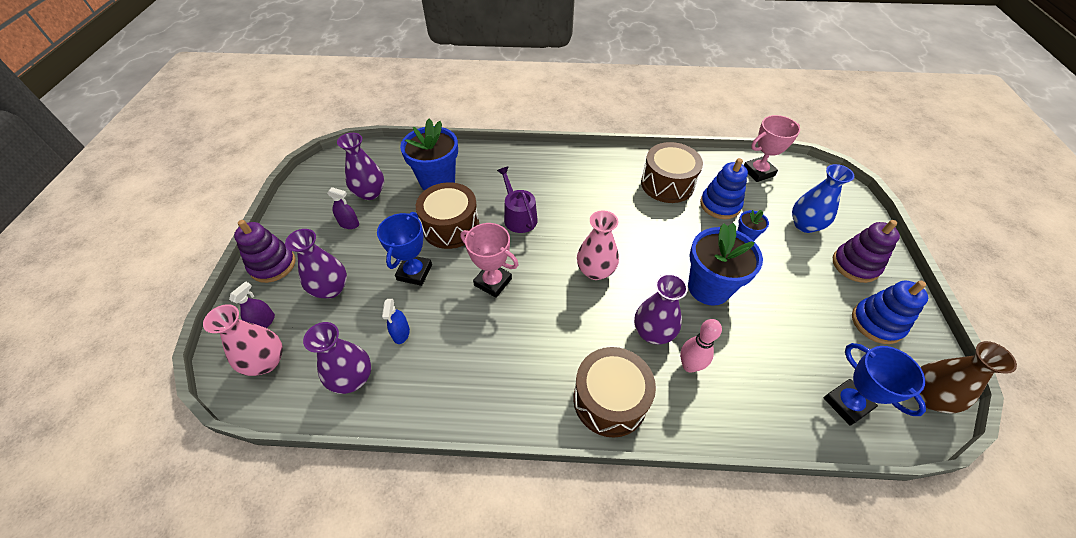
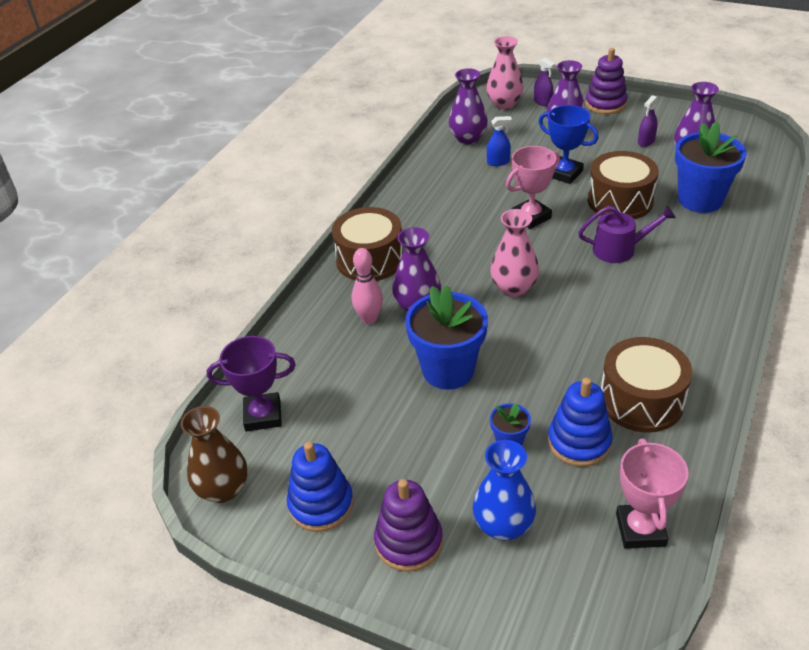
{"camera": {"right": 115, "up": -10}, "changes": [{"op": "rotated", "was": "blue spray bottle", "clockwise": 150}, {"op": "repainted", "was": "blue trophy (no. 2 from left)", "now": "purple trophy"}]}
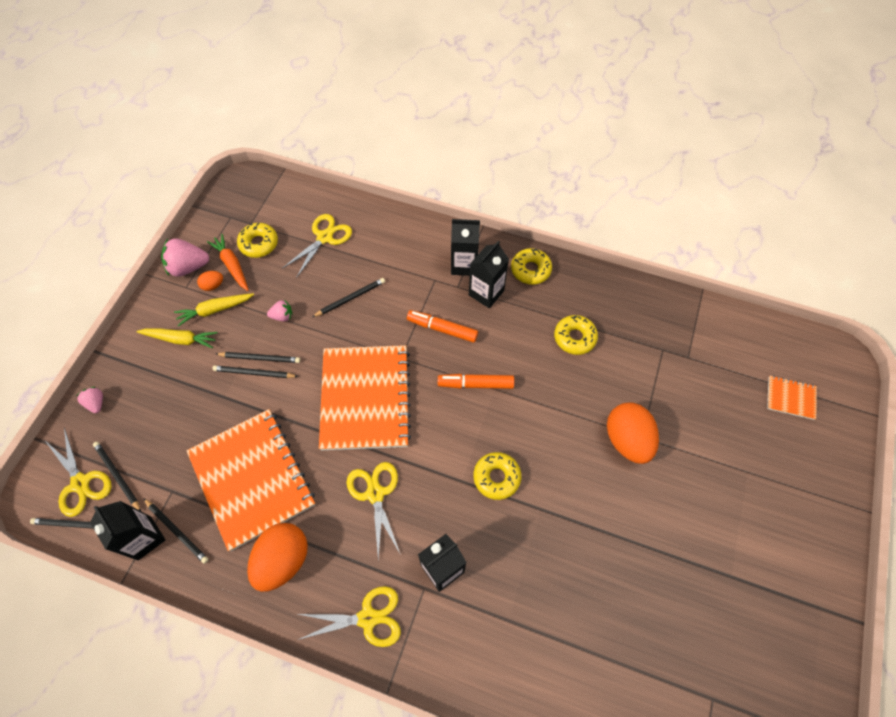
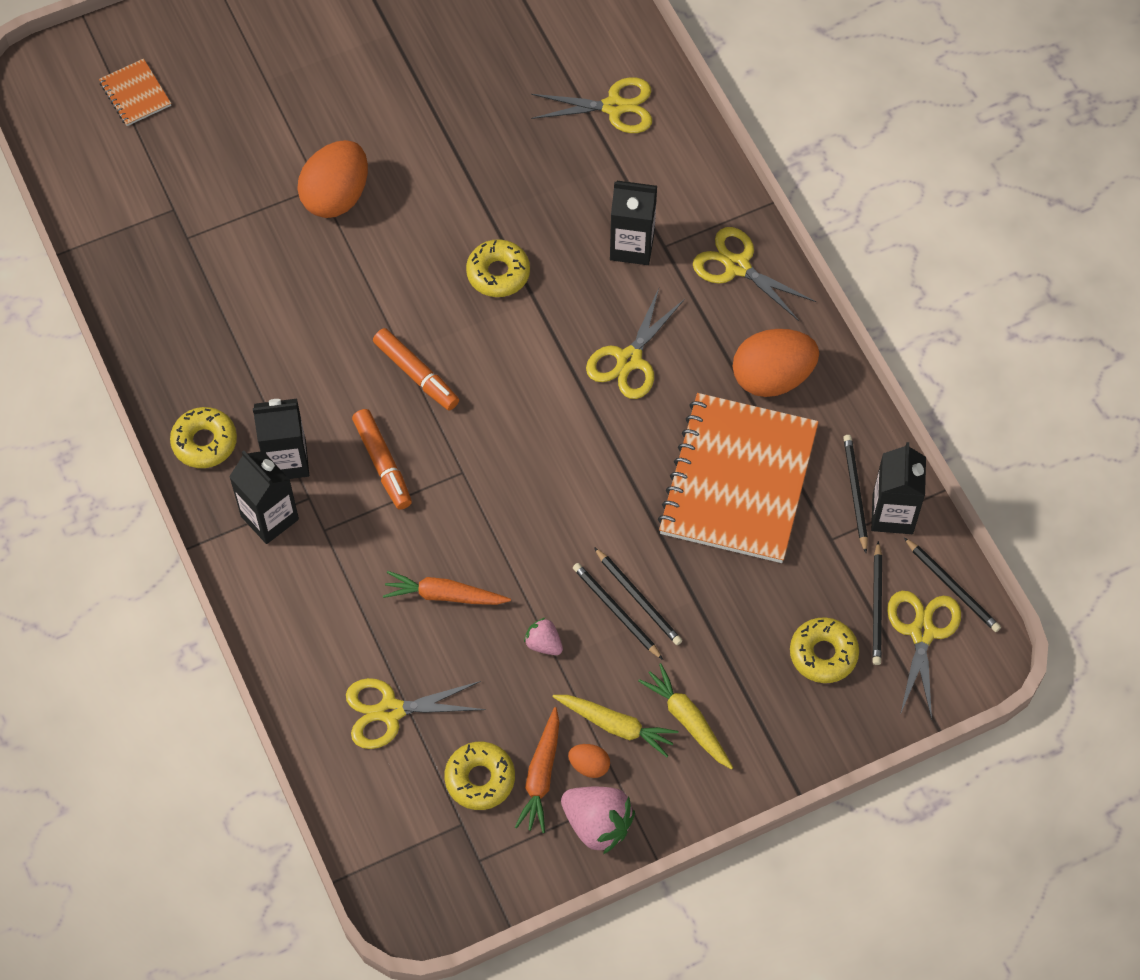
{"camera": {"right": -135, "up": 0}, "changes": [{"op": "gone", "was": "pink strawberry (no. 1 from left)"}, {"op": "swapped", "was": "black pencil (no. 6 from left)", "now": "orange carrot (no. 1 from left)"}, {"op": "gone", "was": "orange notebook (no. 2 from left)"}, {"op": "shifted", "was": "yellow donut (no. 4 from left)"}, {"op": "new", "now": "yellow scissors (no. 2 from left)"}]}
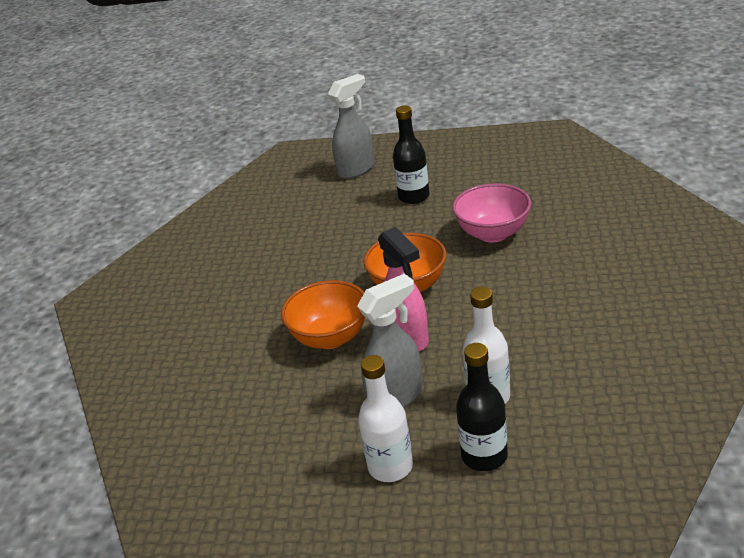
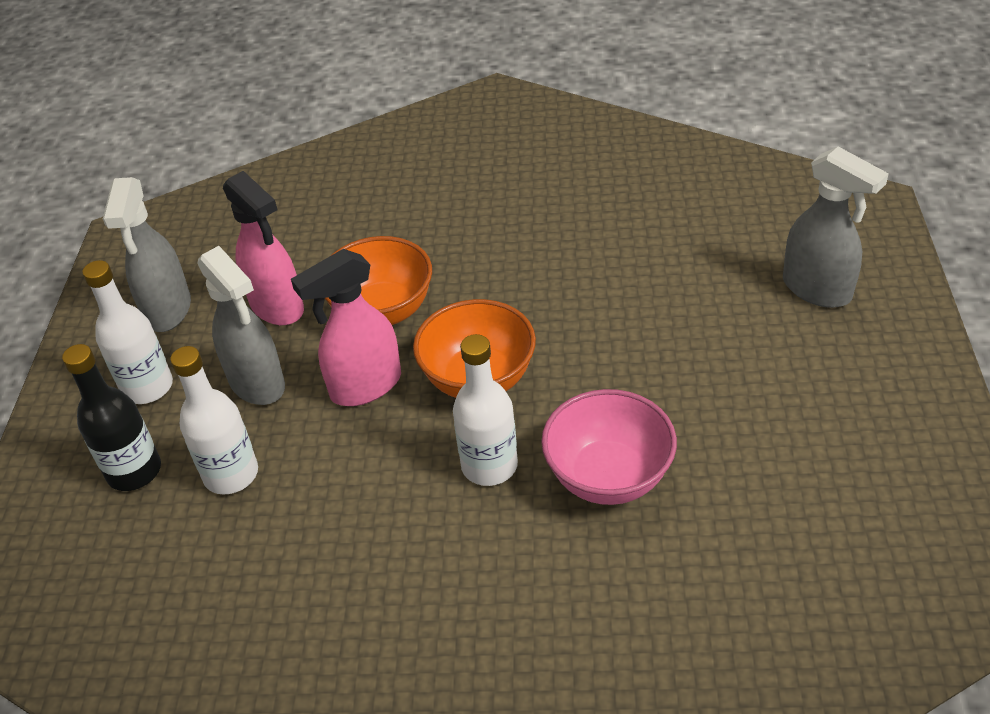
{"camera": {"right": 85, "up": 10}, "changes": [{"op": "gone", "was": "black bottle (no. 1 from left)"}, {"op": "new", "now": "grey spray bottle (no. 1 from left)"}, {"op": "new", "now": "pink spray bottle (no. 1 from left)"}, {"op": "new", "now": "white bottle (no. 3 from left)"}]}
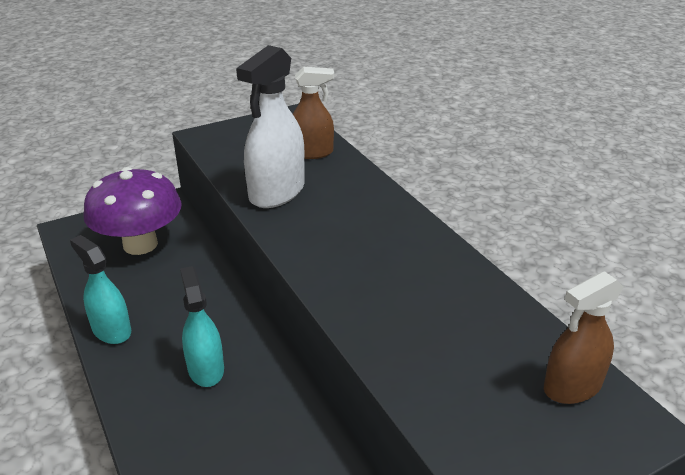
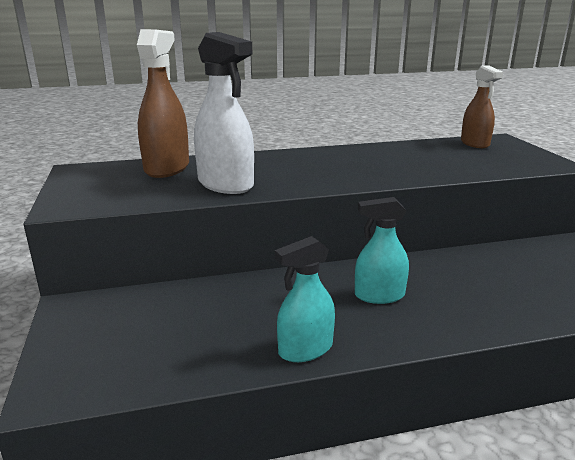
{"camera": {"right": -75, "up": -10}, "changes": [{"op": "gone", "was": "purple mushroom"}, {"op": "scaled", "was": "brown spray bottle (no. 1 from left)", "ratio": 1.51}]}
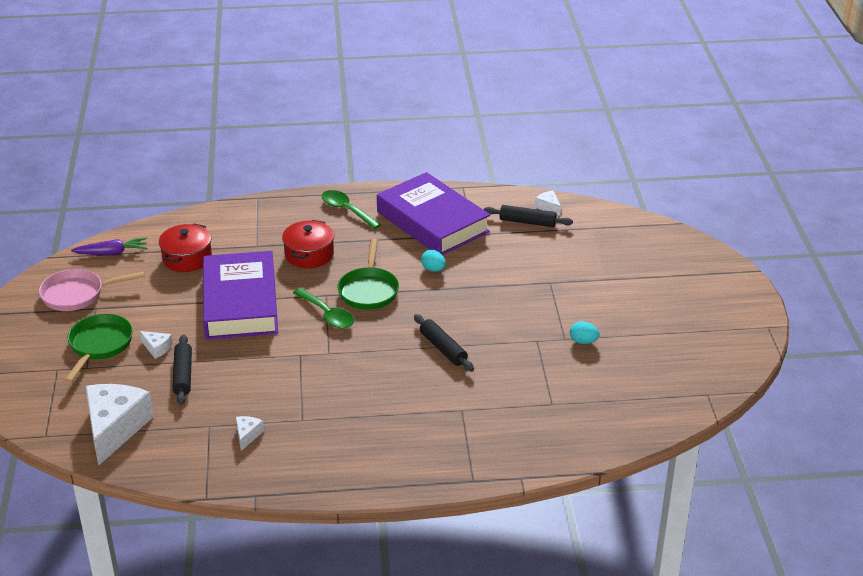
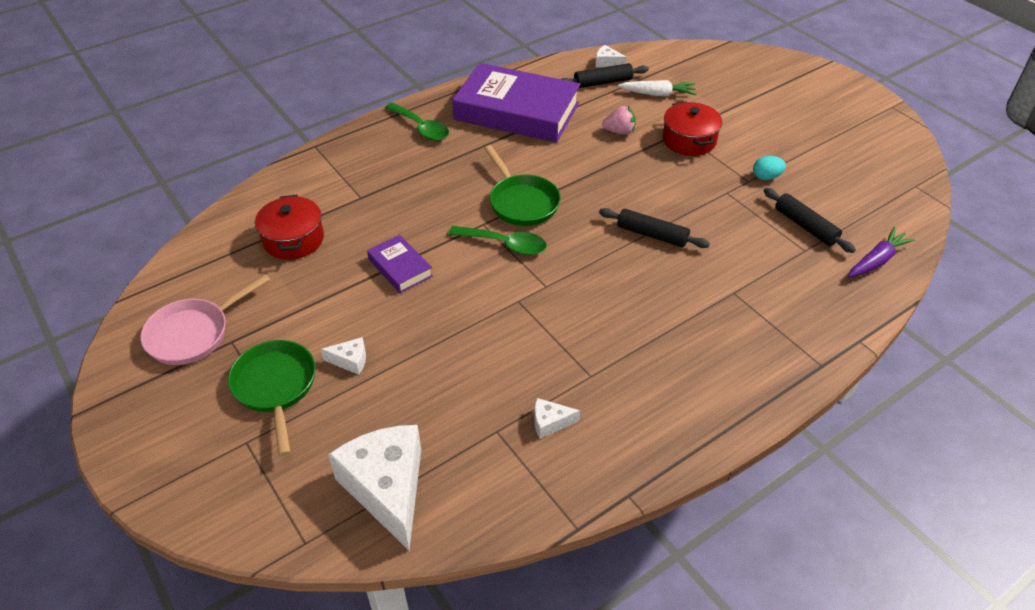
{"camera": {"right": -30, "up": 10}, "changes": [{"op": "shifted", "was": "purple carrot"}, {"op": "shifted", "was": "black rolling pin (no. 1 from left in the first image)", "now": "black rolling pin (no. 3 from left)"}, {"op": "scaled", "was": "purple book (no. 1 from left)", "ratio": 0.45}, {"op": "rotated", "was": "white cheese (no. 3 from left)", "clockwise": -75}, {"op": "shifted", "was": "red pot (no. 2 from left)"}, {"op": "rotated", "was": "green spoon (no. 2 from left in the first image)", "clockwise": -150}, {"op": "gone", "was": "turquoise egg (no. 1 from left)"}, {"op": "new", "now": "pink strawberry"}, {"op": "new", "now": "white carrot"}]}
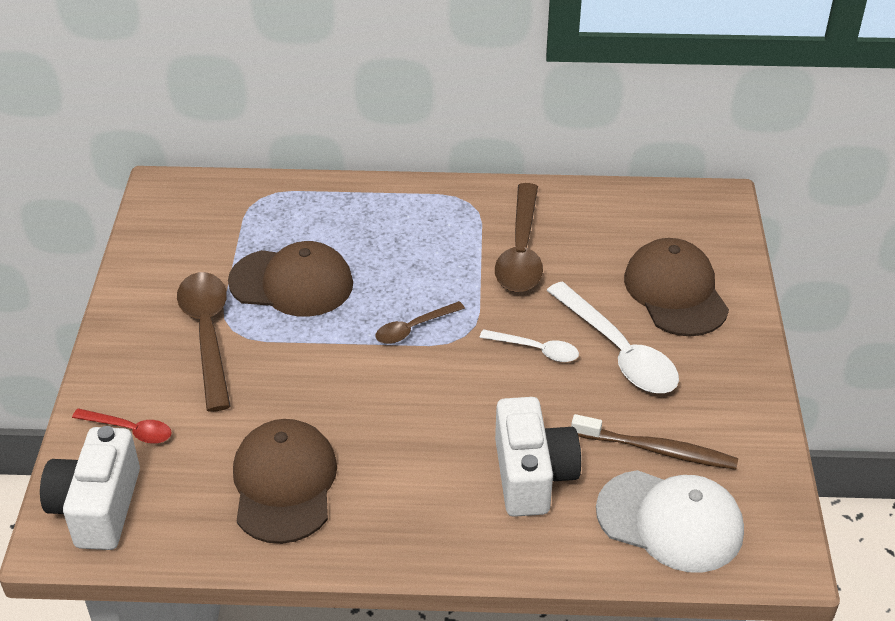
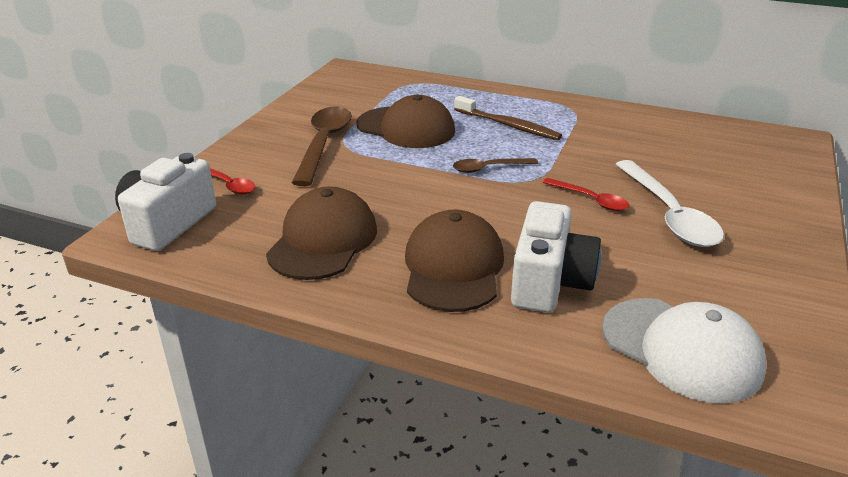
{"camera": {"right": 20, "up": -10}, "changes": [{"op": "repainted", "was": "white spoon (no. 1 from left)", "now": "red spoon (no. 2 from left)"}, {"op": "gone", "was": "brown spoon (no. 3 from left)"}, {"op": "shifted", "was": "brown toothbrush"}, {"op": "shifted", "was": "brown cap (no. 3 from left)"}]}
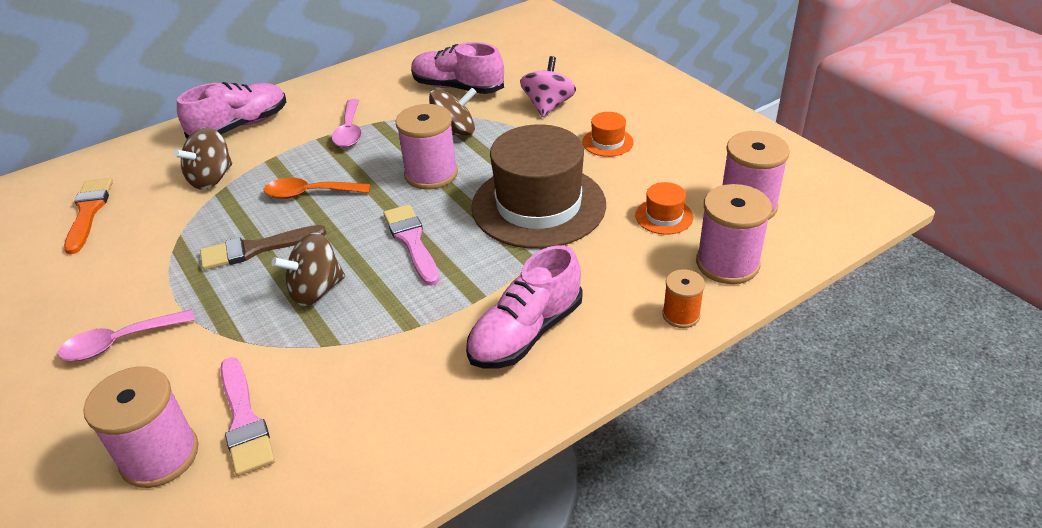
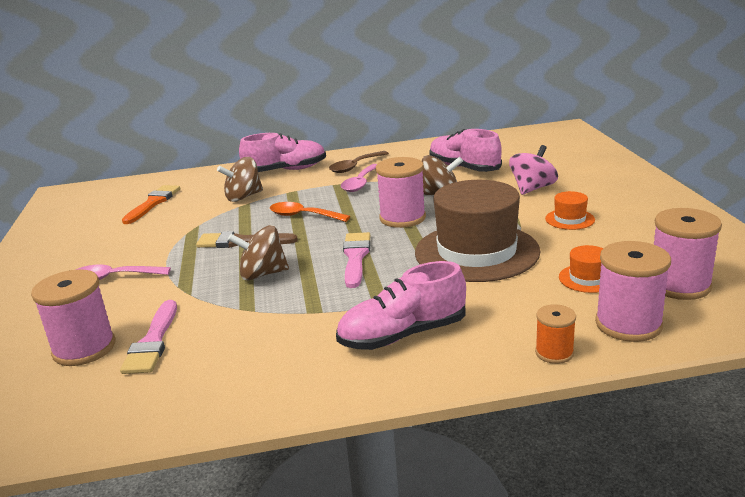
{"camera": {"right": 25, "up": -15}, "changes": [{"op": "new", "now": "brown spoon"}]}
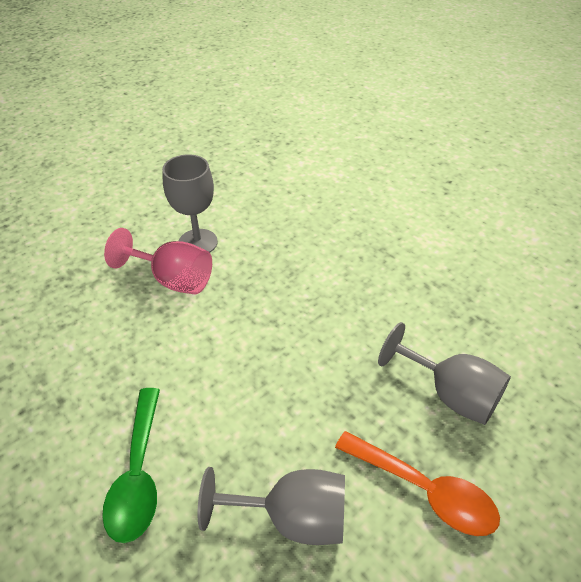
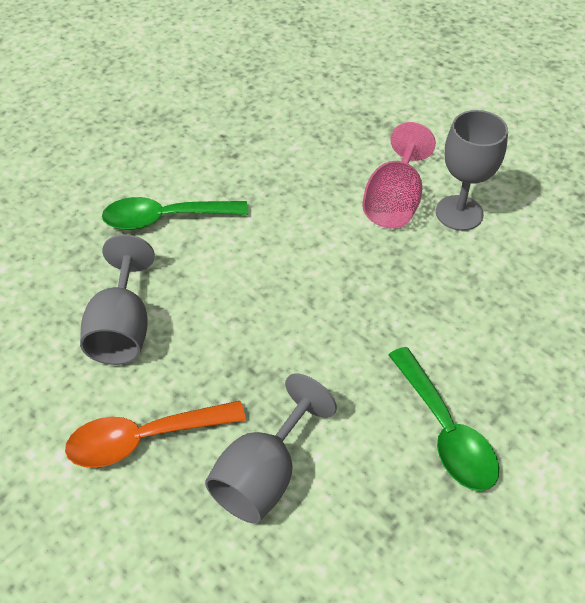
{"camera": {"right": 85, "up": 5}, "changes": [{"op": "rotated", "was": "orange spoon", "clockwise": 45}, {"op": "new", "now": "green spoon (no. 2 from left)"}]}
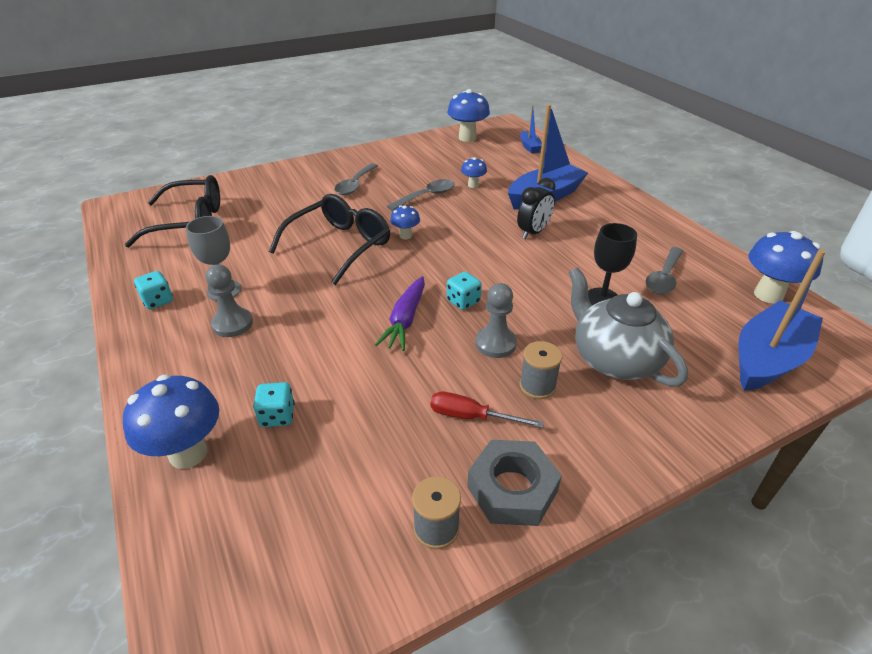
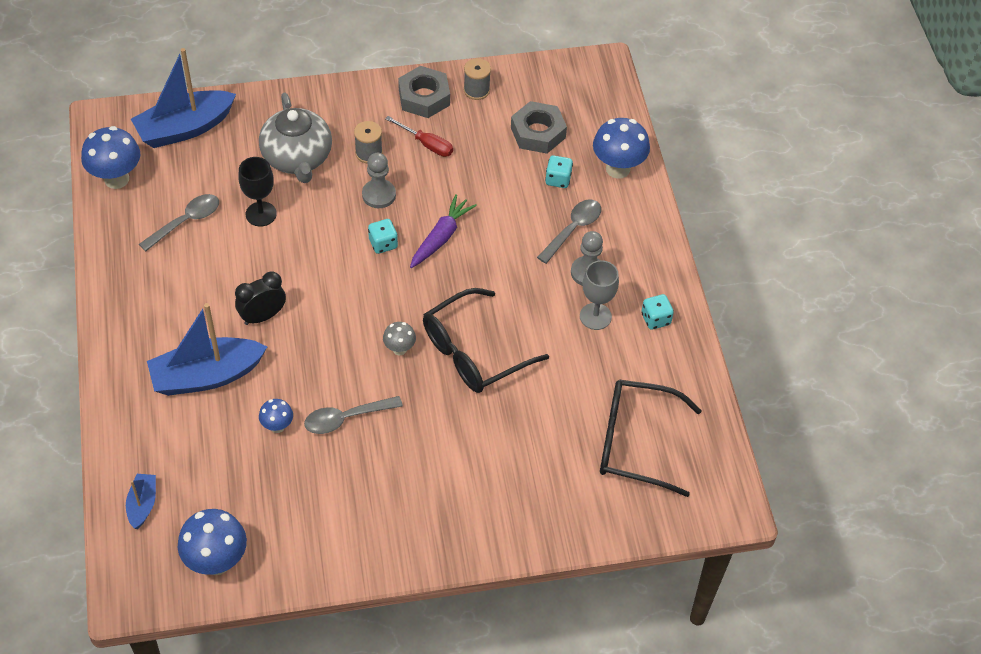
{"camera": {"right": -165, "up": 15}, "changes": [{"op": "shifted", "was": "grey spoon (no. 1 from left in the first image)", "now": "grey spoon (no. 3 from left)"}, {"op": "repainted", "was": "blue mushroom (no. 2 from left)", "now": "grey mushroom"}, {"op": "new", "now": "grey nut (no. 2 from left)"}]}
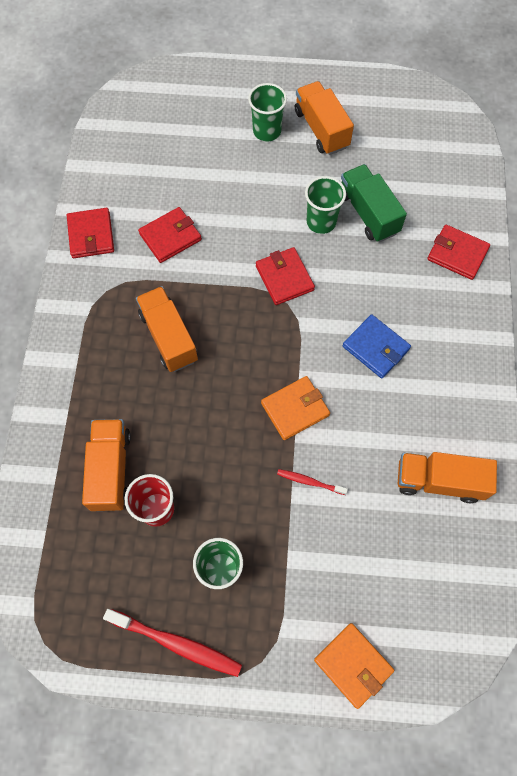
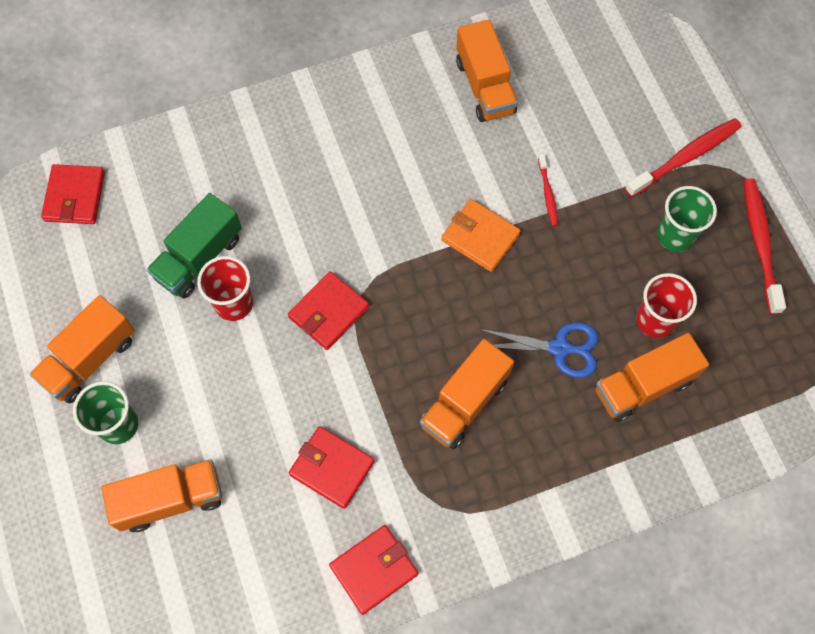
{"camera": {"right": -115, "up": 0}, "changes": [{"op": "repainted", "was": "green cup (no. 3 from left)", "now": "red cup (no. 1 from left)"}, {"op": "gone", "was": "orange wallet (no. 2 from left)"}, {"op": "gone", "was": "blue wallet"}, {"op": "shifted", "was": "red wallet (no. 4 from left in the first image)", "now": "red wallet (no. 1 from left)"}, {"op": "new", "now": "orange truck (no. 2 from left)"}, {"op": "new", "now": "blue scissors"}, {"op": "new", "now": "red toothbrush (no. 2 from left)"}]}
